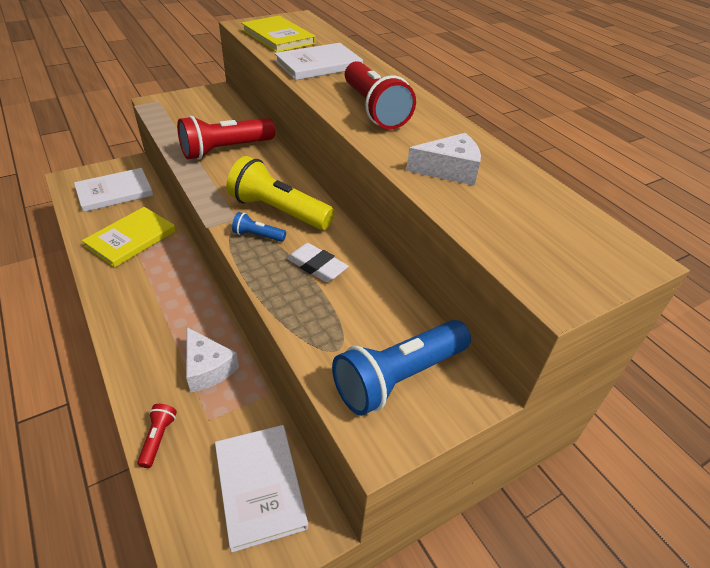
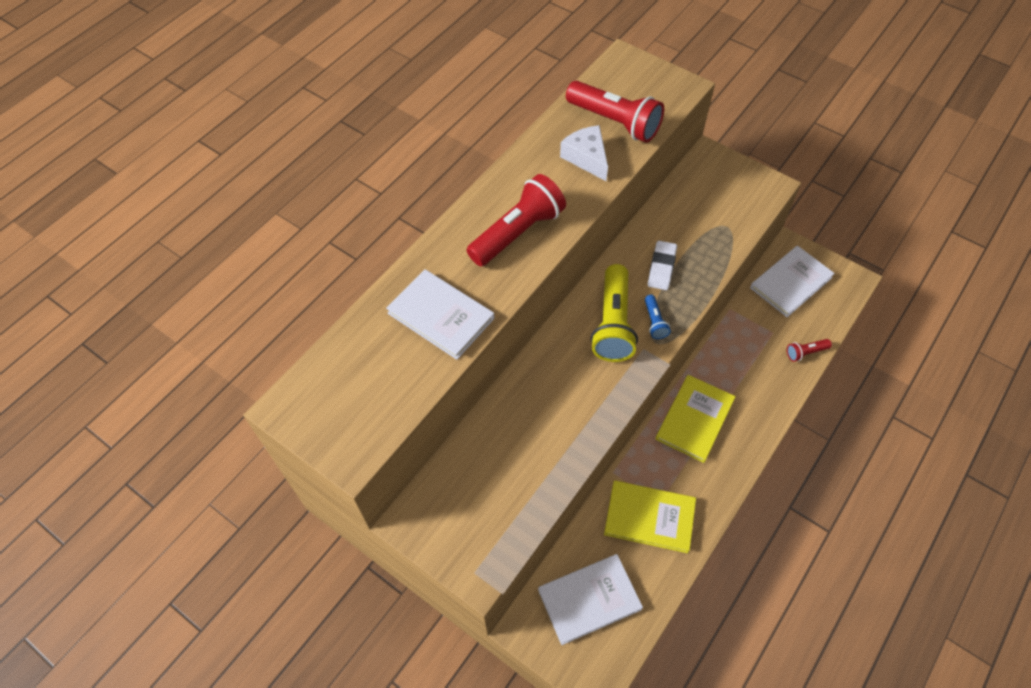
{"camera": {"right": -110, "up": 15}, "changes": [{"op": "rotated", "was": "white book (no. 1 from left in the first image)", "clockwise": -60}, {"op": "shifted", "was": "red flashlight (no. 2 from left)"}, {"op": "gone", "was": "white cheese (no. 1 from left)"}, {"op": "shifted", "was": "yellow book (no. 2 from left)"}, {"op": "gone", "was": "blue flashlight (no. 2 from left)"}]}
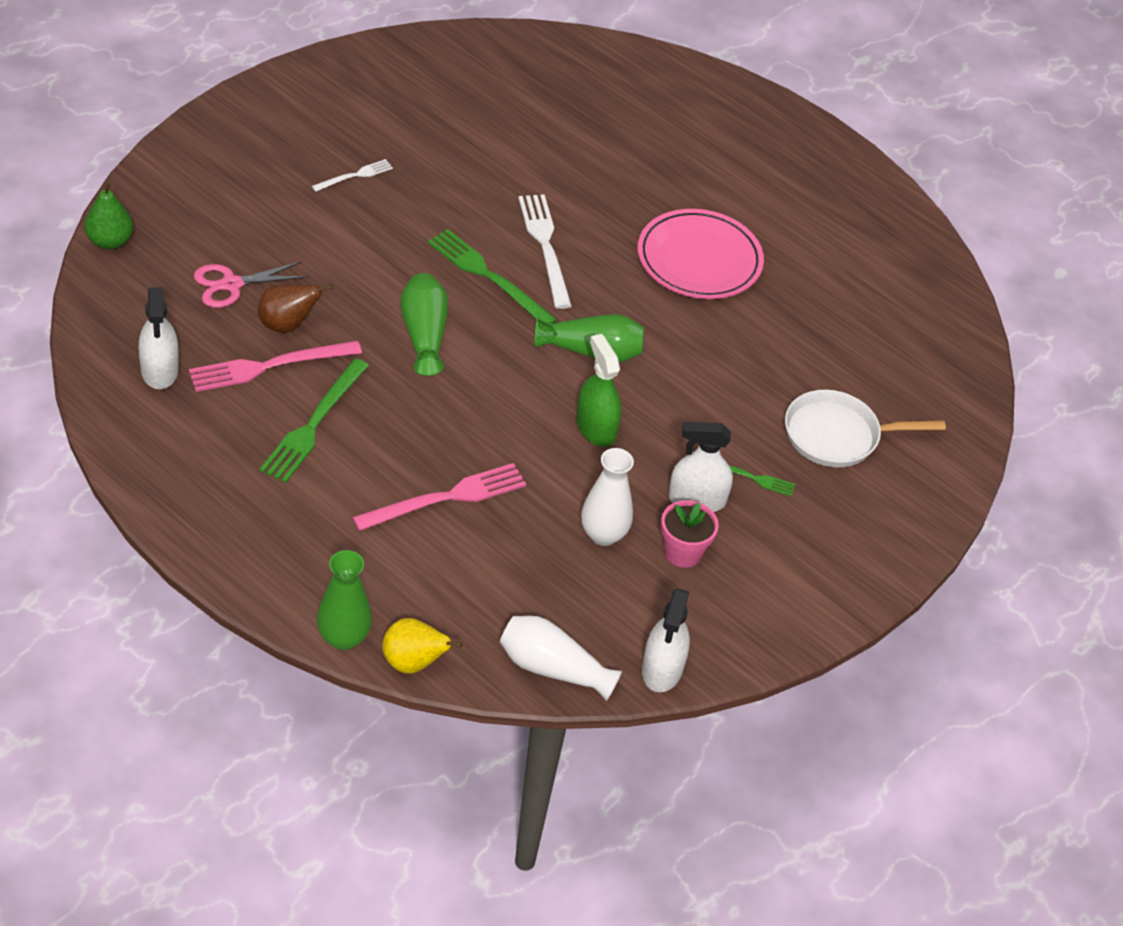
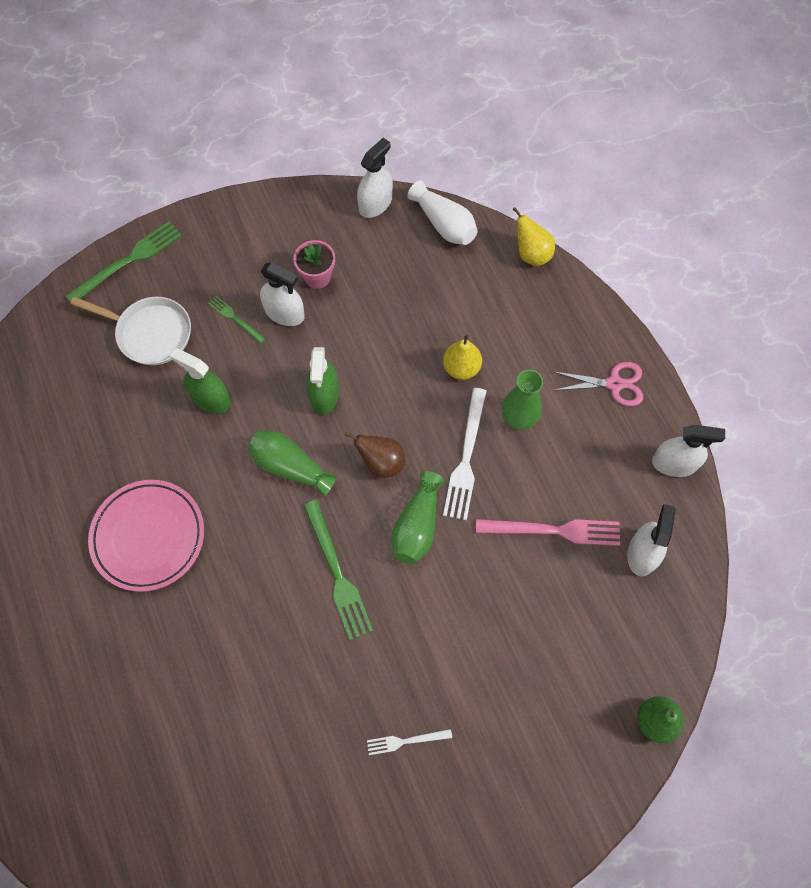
{"camera": {"right": -150, "up": 20}, "changes": [{"op": "shifted", "was": "pink scissors"}, {"op": "shifted", "was": "brown pear"}, {"op": "shifted", "was": "green fork (no. 1 from left)"}, {"op": "shifted", "was": "green vase (no. 1 from left in the first image)", "now": "green vase (no. 3 from left)"}, {"op": "swapped", "was": "pink fork (no. 2 from left)", "now": "yellow pear (no. 1 from left)"}, {"op": "shifted", "was": "white fork (no. 2 from left)"}, {"op": "gone", "was": "white vase (no. 2 from left)"}, {"op": "new", "now": "green spray bottle (no. 1 from left)"}, {"op": "new", "now": "white spray bottle (no. 4 from left)"}]}
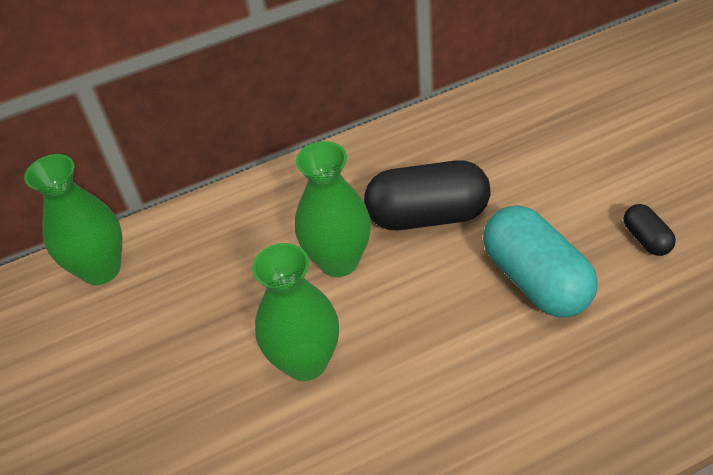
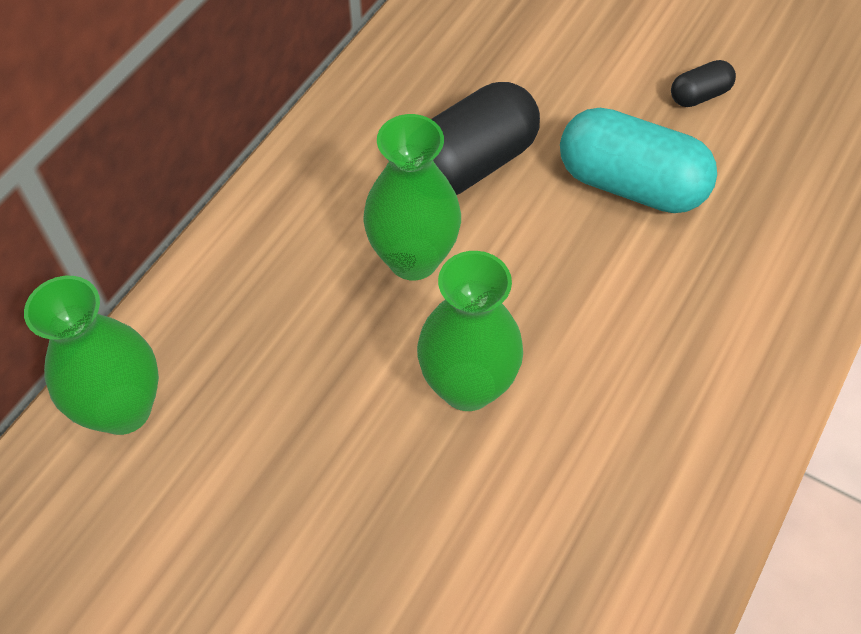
{"camera": {"right": -40, "up": 10}, "changes": [{"op": "rotated", "was": "black capsule (no. 2 from left)", "clockwise": -60}]}
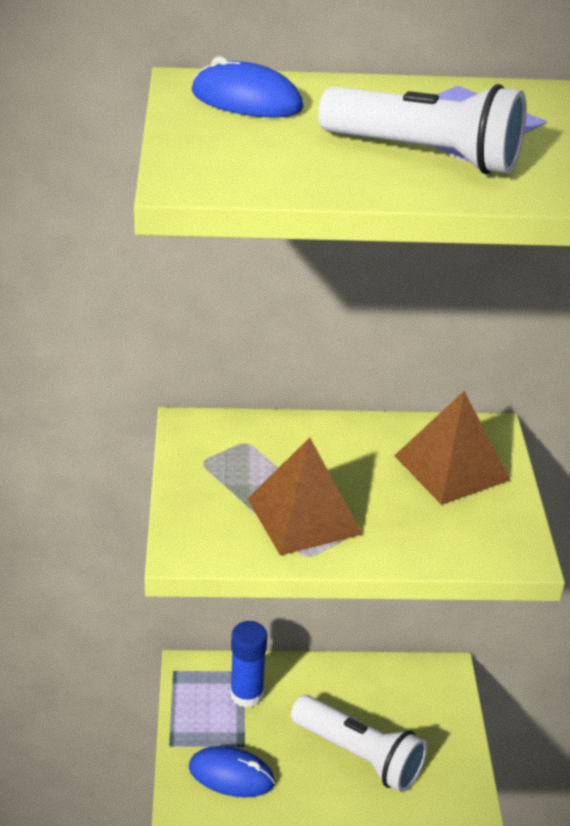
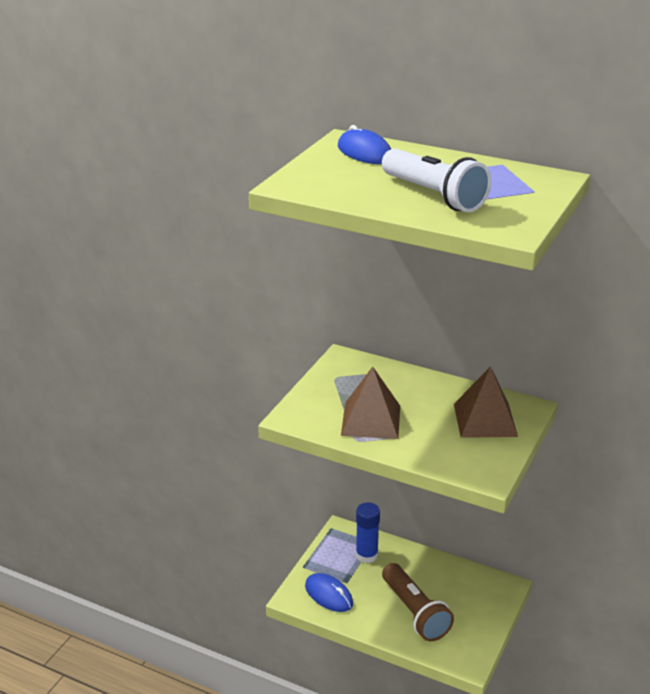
{"camera": {"right": 30, "up": -5}, "changes": [{"op": "repainted", "was": "white flashlight (no. 1 from left)", "now": "brown flashlight"}]}
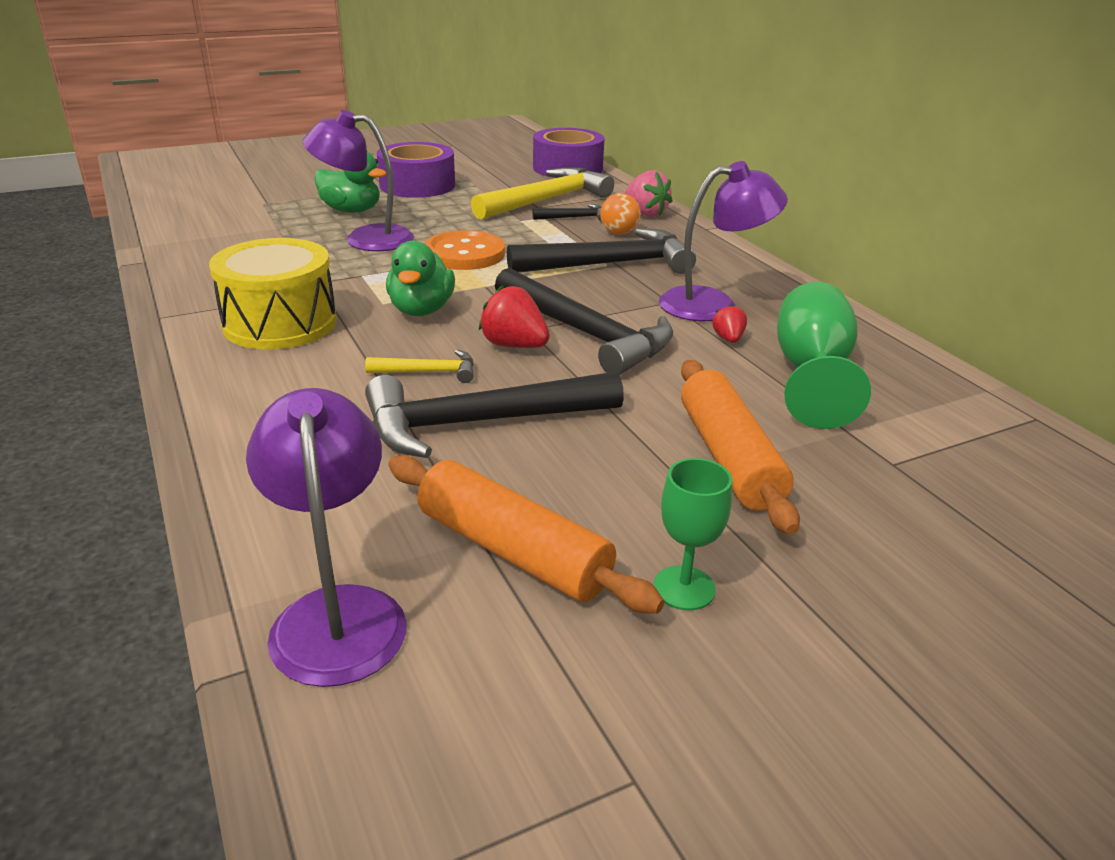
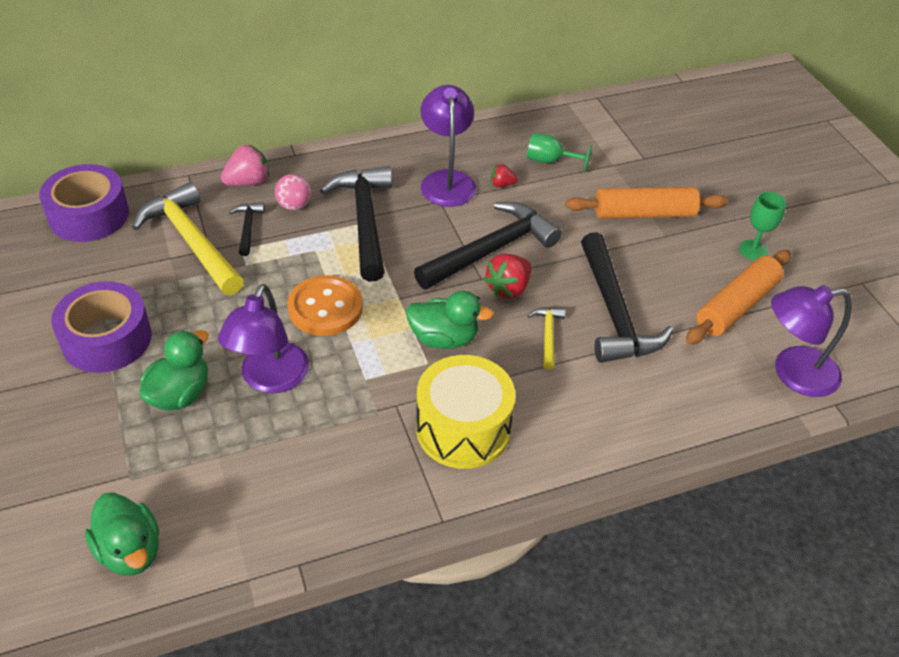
{"camera": {"right": -85, "up": 15}, "changes": [{"op": "repainted", "was": "orange ball", "now": "pink ball"}, {"op": "scaled", "was": "green goblet (no. 2 from left in the first image)", "ratio": 0.59}, {"op": "new", "now": "green duck (no. 1 from left)"}]}
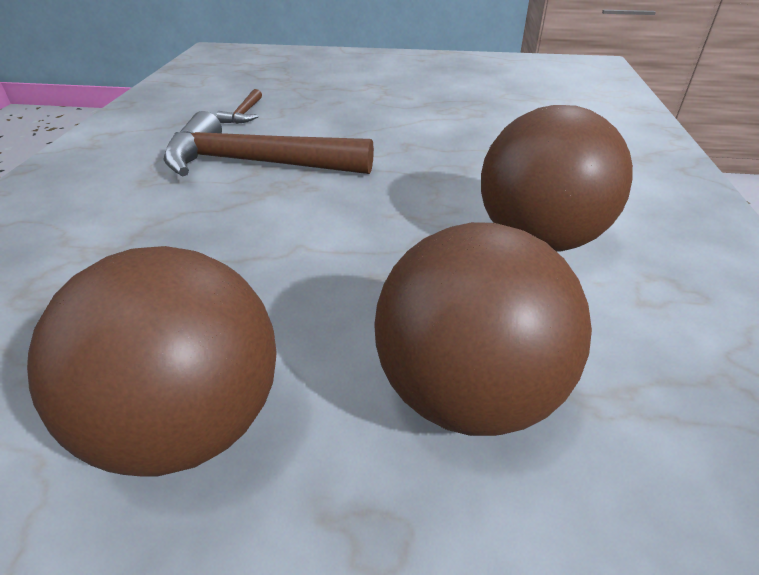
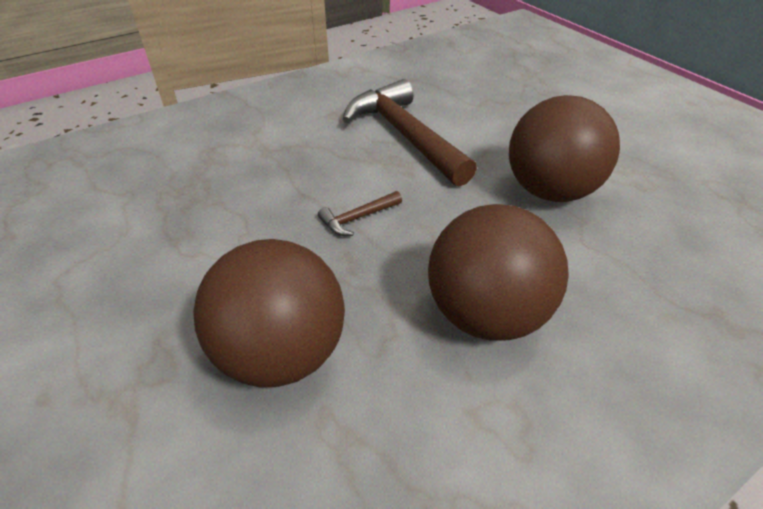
{"camera": {"right": 50, "up": 5}, "changes": [{"op": "shifted", "was": "brown ball (no. 1 from left in the first image)", "now": "brown ball (no. 3 from left)"}, {"op": "shifted", "was": "brown hammer (no. 1 from left)"}]}
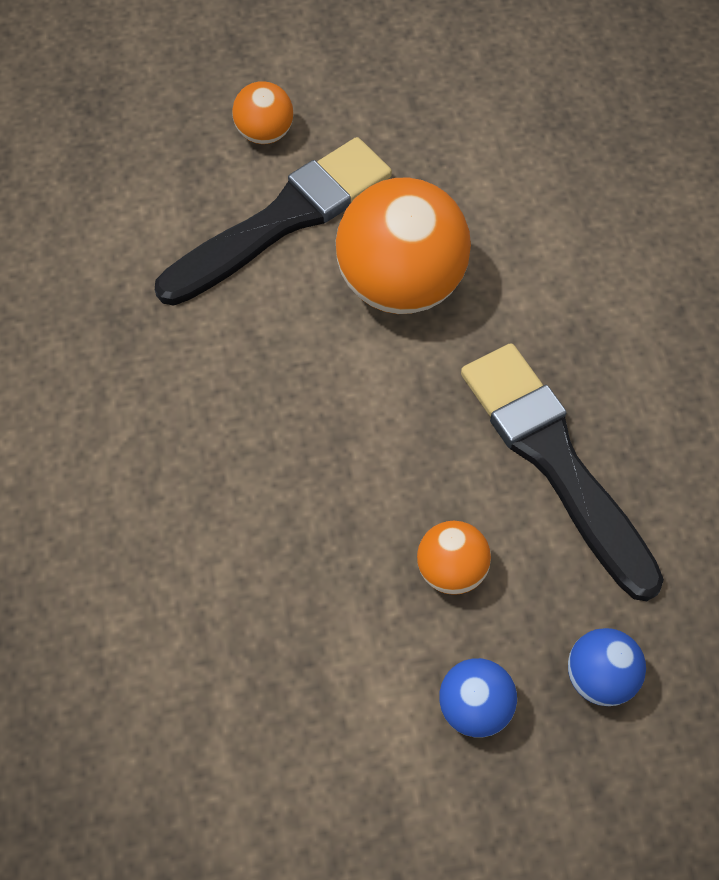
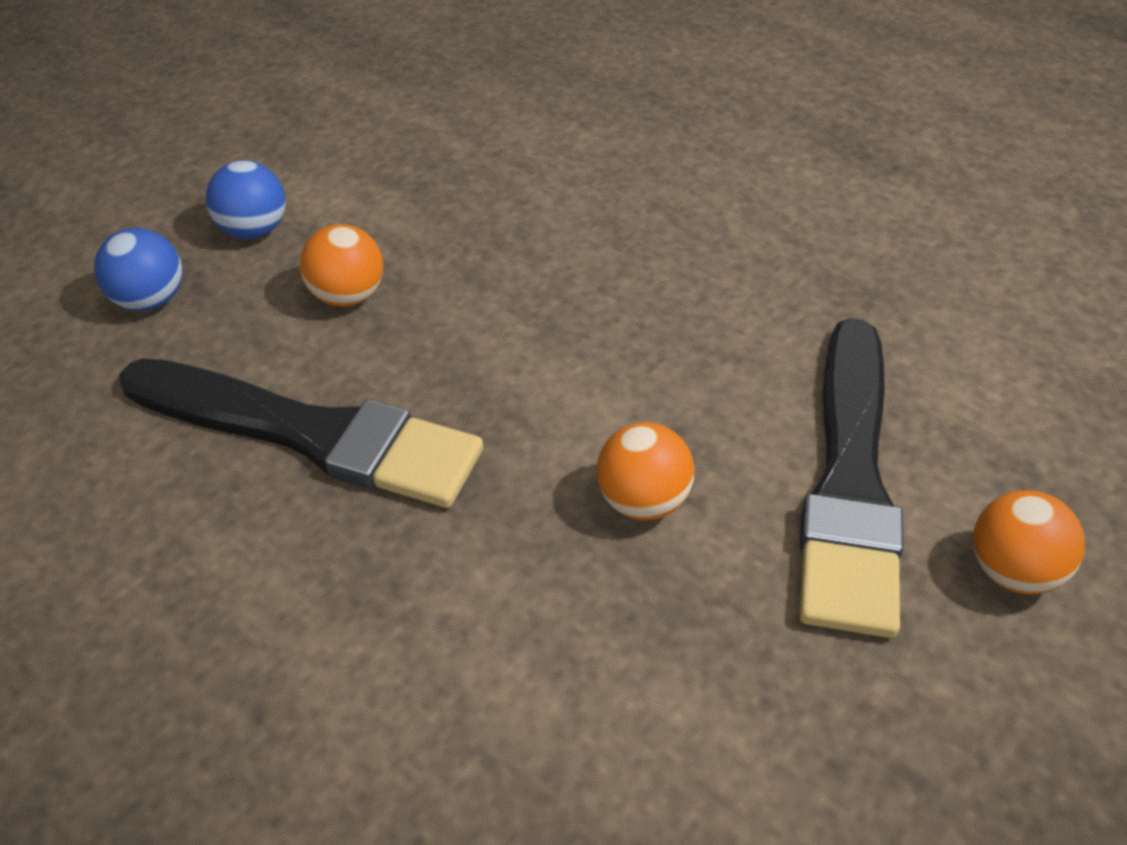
{"camera": {"right": 140, "up": -15}, "changes": [{"op": "scaled", "was": "orange ball (no. 2 from left)", "ratio": 0.5}]}
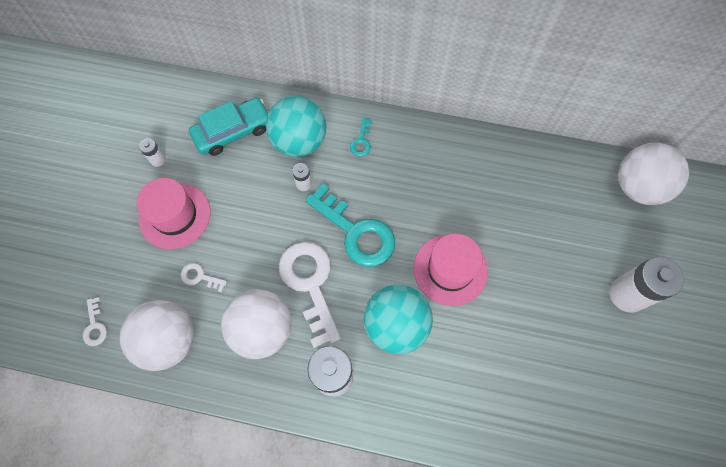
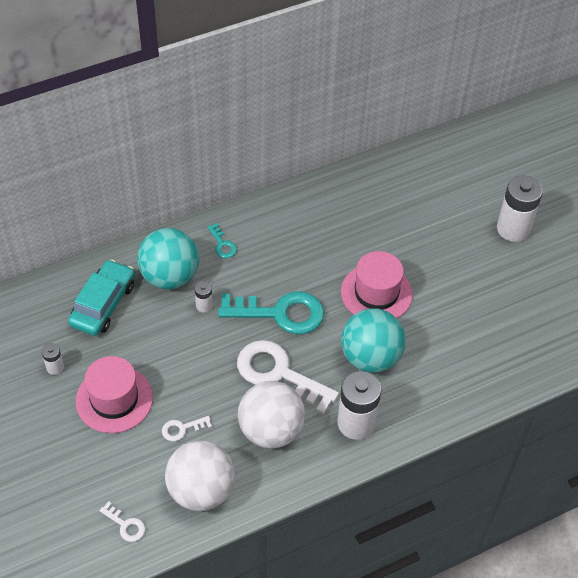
{"camera": {"right": -40, "up": -15}, "changes": [{"op": "gone", "was": "white ball (no. 3 from left)"}]}
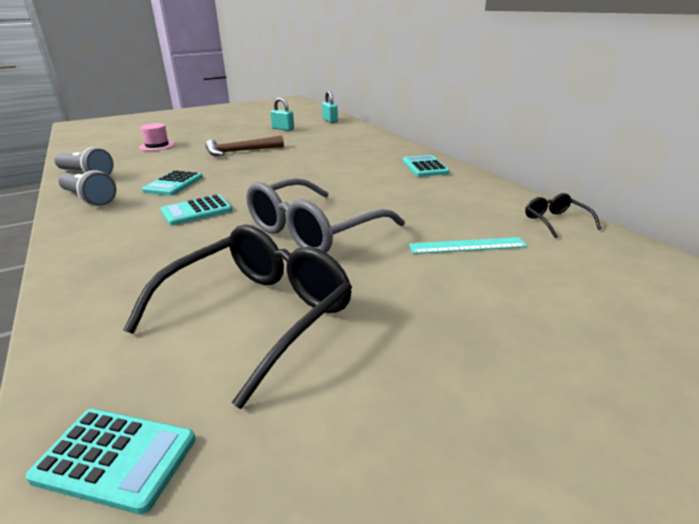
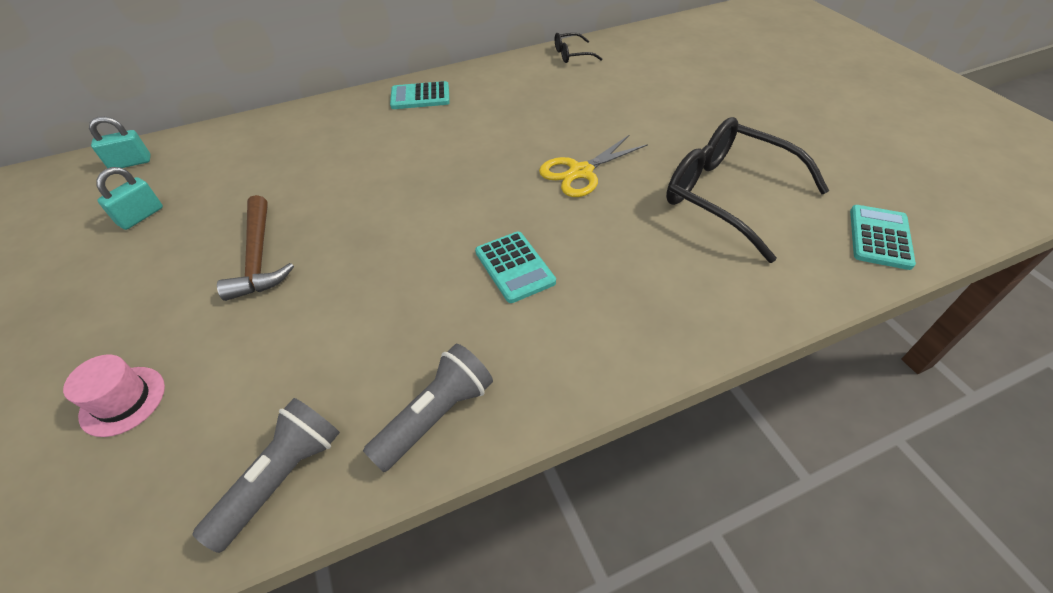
{"camera": {"right": -85, "up": 20}, "changes": [{"op": "gone", "was": "turquoise calculator (no. 2 from left)"}, {"op": "swapped", "was": "grey glasses", "now": "yellow scissors"}, {"op": "gone", "was": "turquoise ruler"}]}
